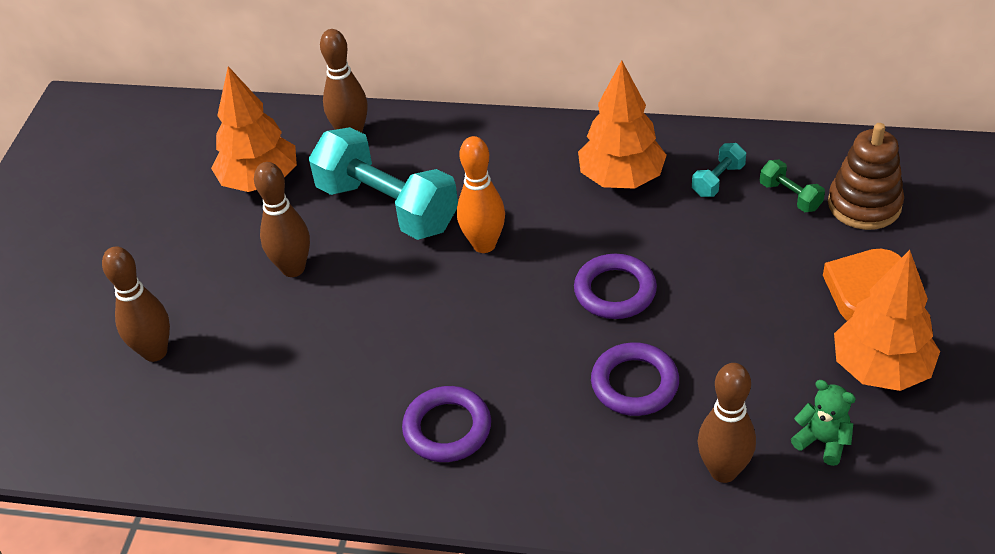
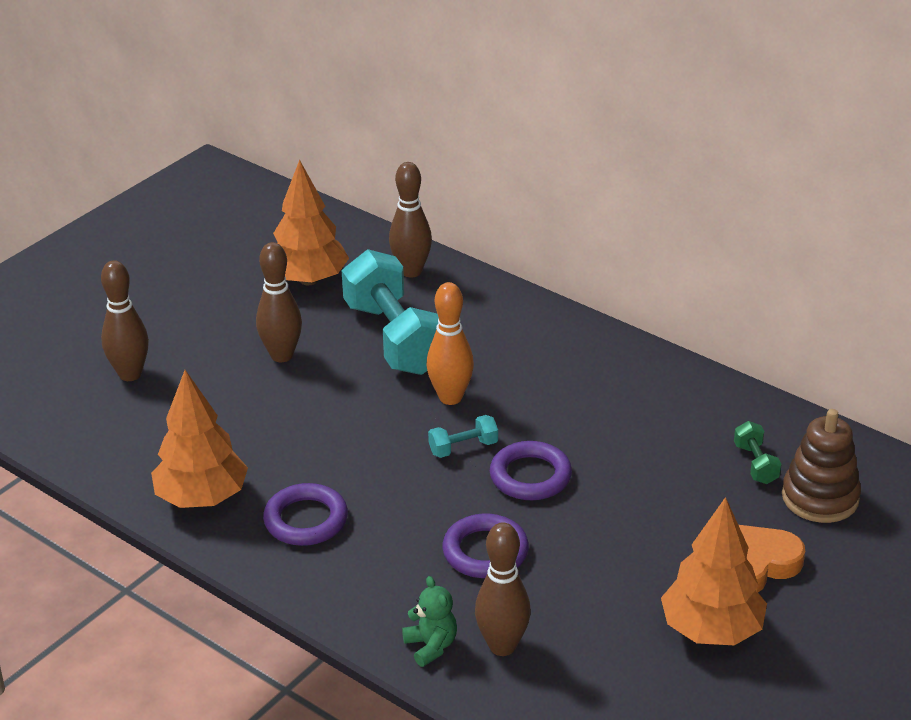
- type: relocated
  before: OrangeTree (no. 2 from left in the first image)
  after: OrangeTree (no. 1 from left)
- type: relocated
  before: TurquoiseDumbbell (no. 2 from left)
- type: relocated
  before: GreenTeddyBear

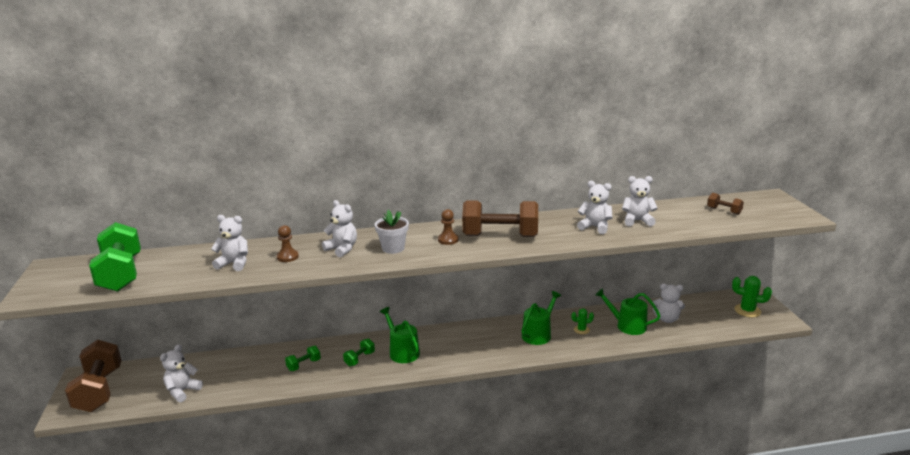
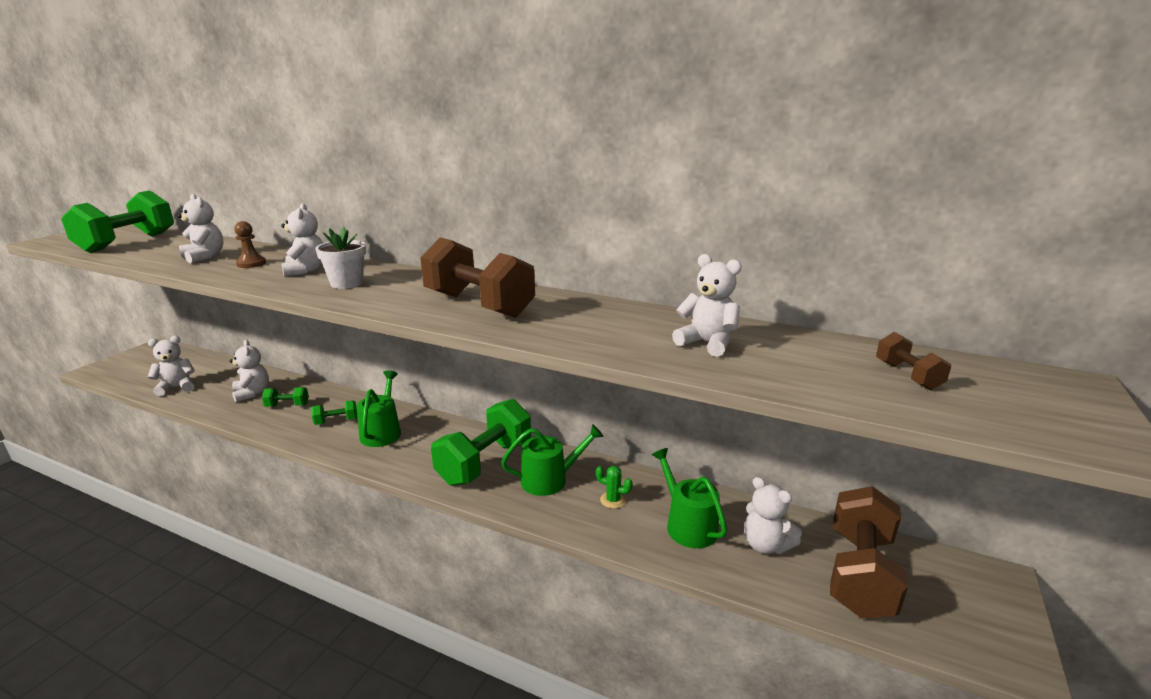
- type: missing
  before: BrownPawn (no. 2 from left)
- type: missing
  before: GreenCactus (no. 2 from left)
- type: appeared
  after: GreenDumbbell (no. 4 from left)
- type: relocated
  before: BrownDumbbell (no. 1 from left in the first image)
  after: BrownDumbbell (no. 2 from left)
- type: relocated
  before: WhiteTeddyBear (no. 4 from left in the first image)
  after: WhiteTeddyBear (no. 3 from left)

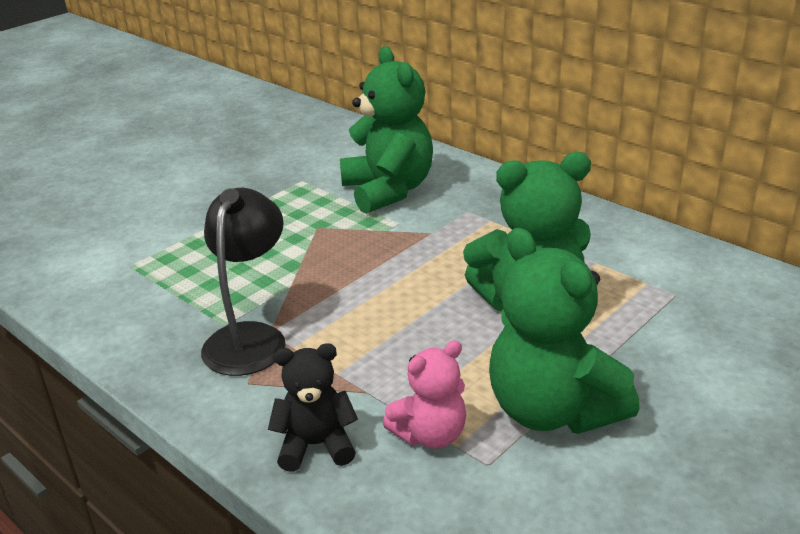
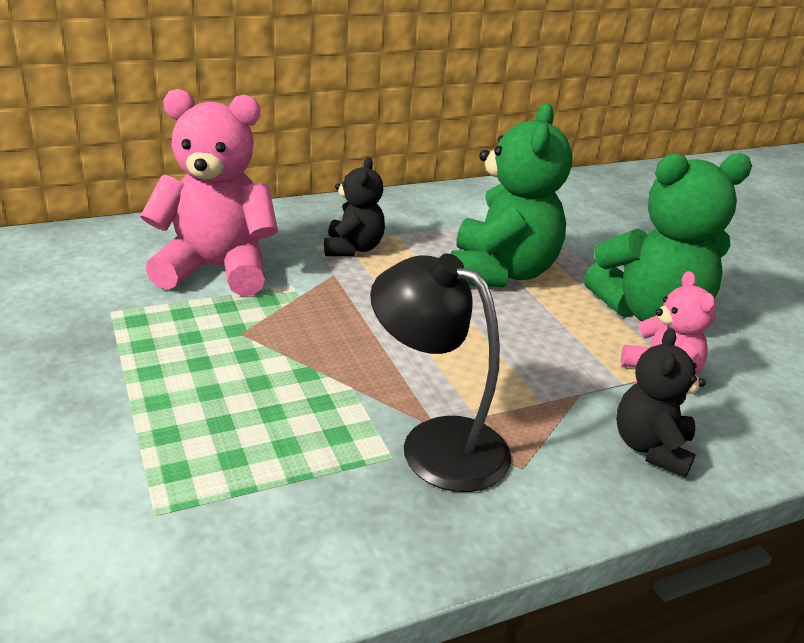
- type: appeared
  after: BlackTeddyBear (no. 1 from left)
- type: colour
  before: GreenTeddyBear (no. 1 from left)
  after: PinkTeddyBear (no. 1 from left)

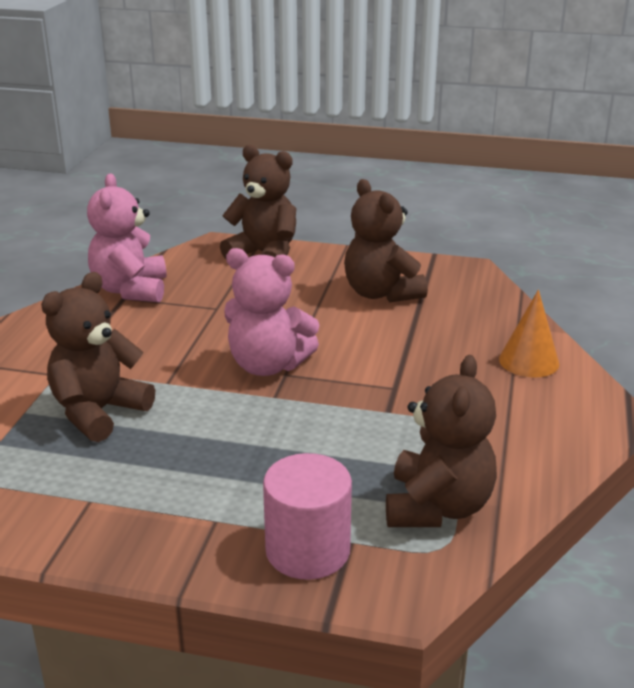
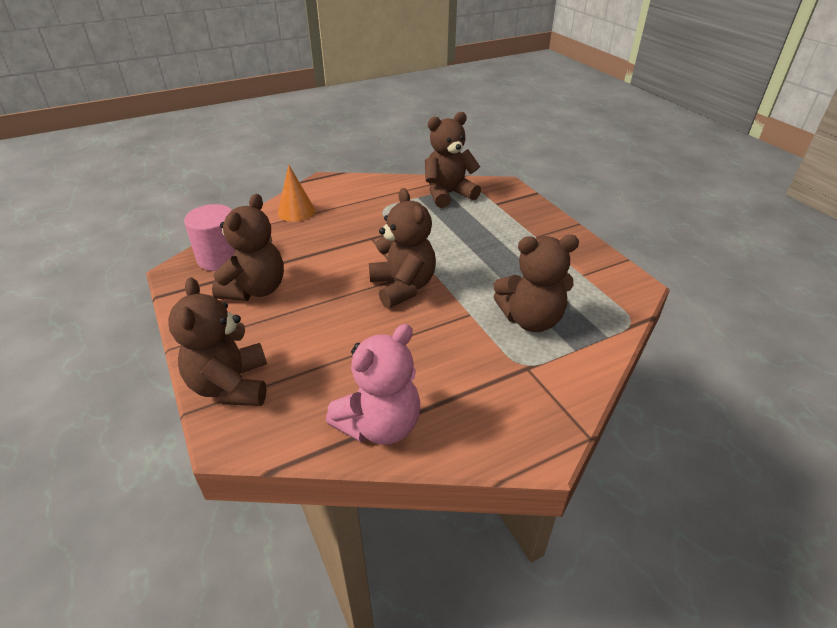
- type: relocated
  before: PinkCylinder
- type: colour
  before: PinkTeddyBear (no. 2 from left)
  after: BrownTeddyBear (no. 3 from left)

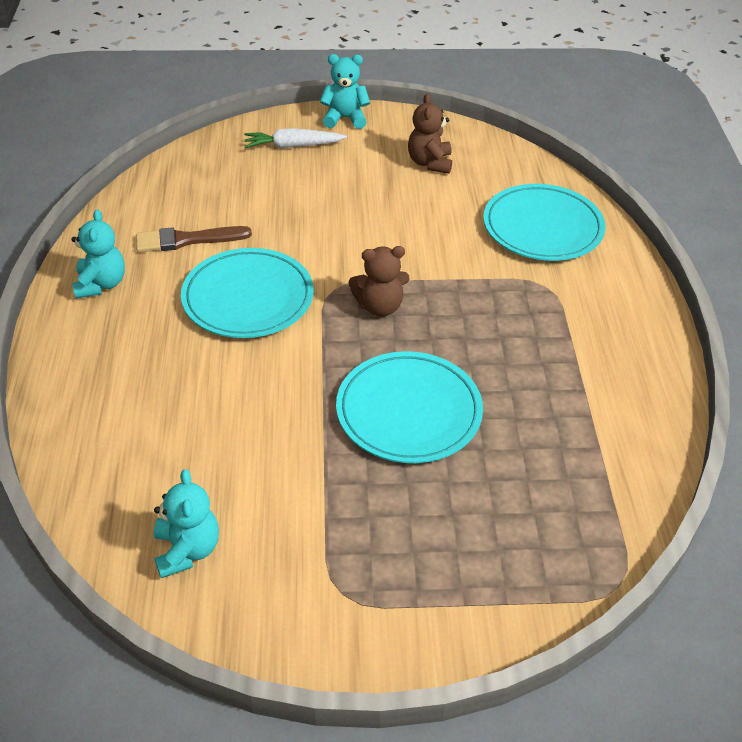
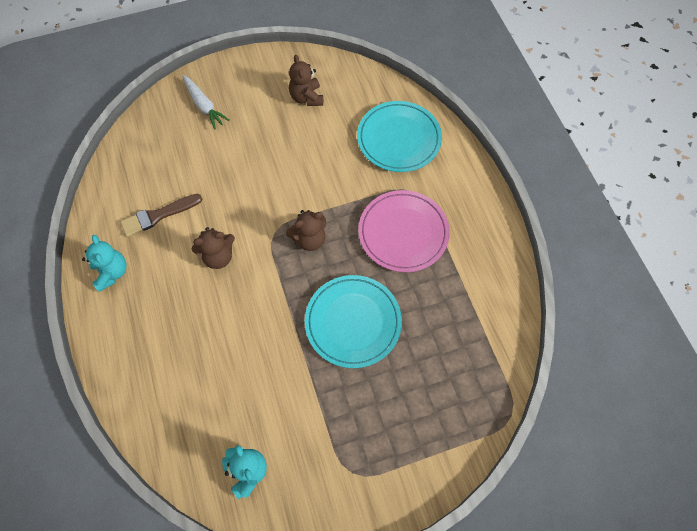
- type: missing
  before: TurquoiseTeddyBear (no. 3 from left)
- type: appeared
  after: PinkPlate
- type: exchanged
  before: TurquoisePlate (no. 1 from left)
  after: BrownTeddyBear (no. 1 from left)
- type: spun
  before: WhiteCarrot
  turn: -105

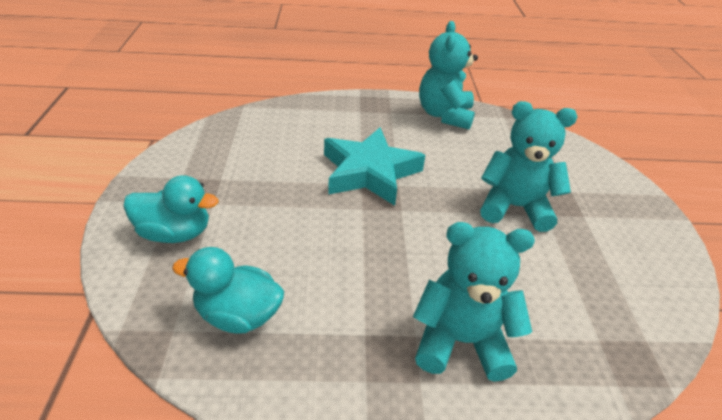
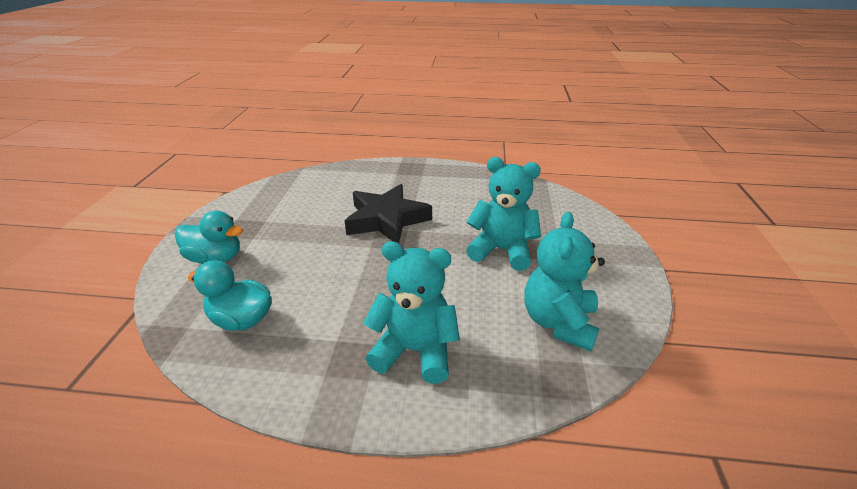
- type: relocated
  before: TurquoiseTeddyBear (no. 1 from left in the first image)
  after: TurquoiseTeddyBear (no. 3 from left)
- type: colour
  before: TurquoiseStar
  after: BlackStar

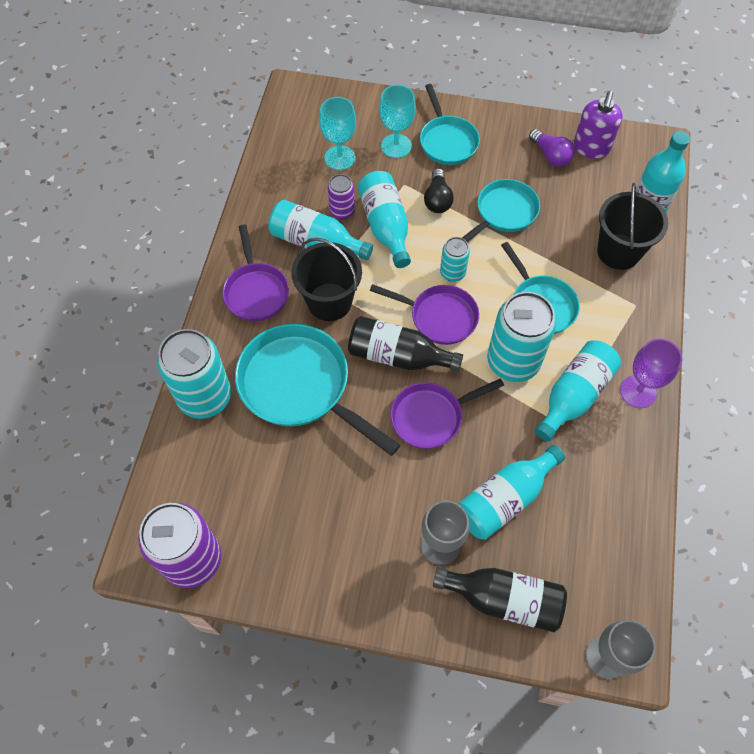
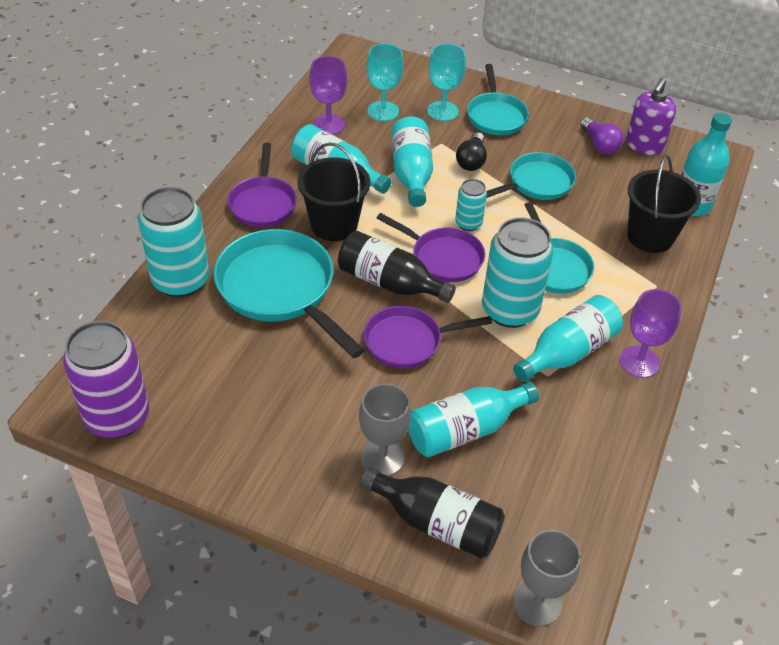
- type: missing
  before: PurpleCan (no. 2 from left)
- type: appeared
  after: PurpleGoblet (no. 1 from left)

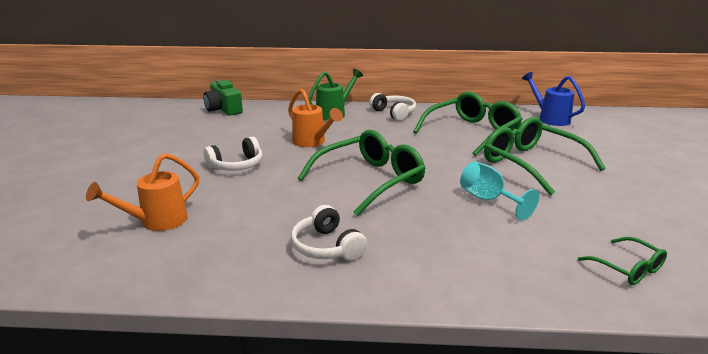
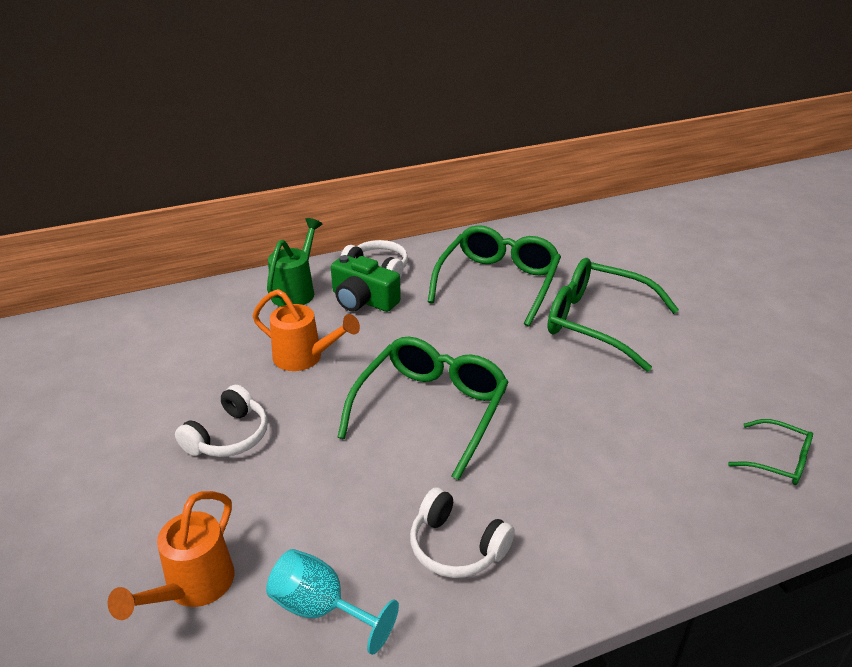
- type: missing
  before: BlueWateringCan
- type: relocated
  before: GreenCamera
- type: relocated
  before: TurquoiseGoblet

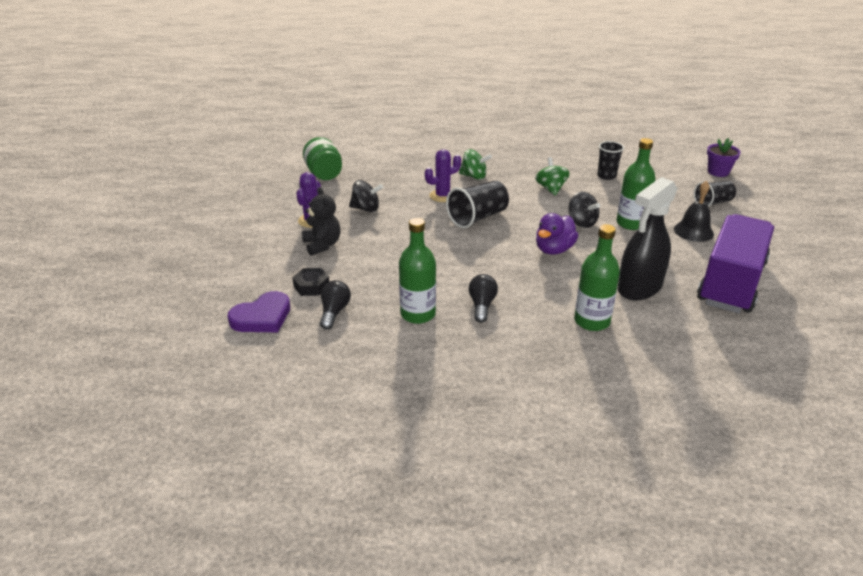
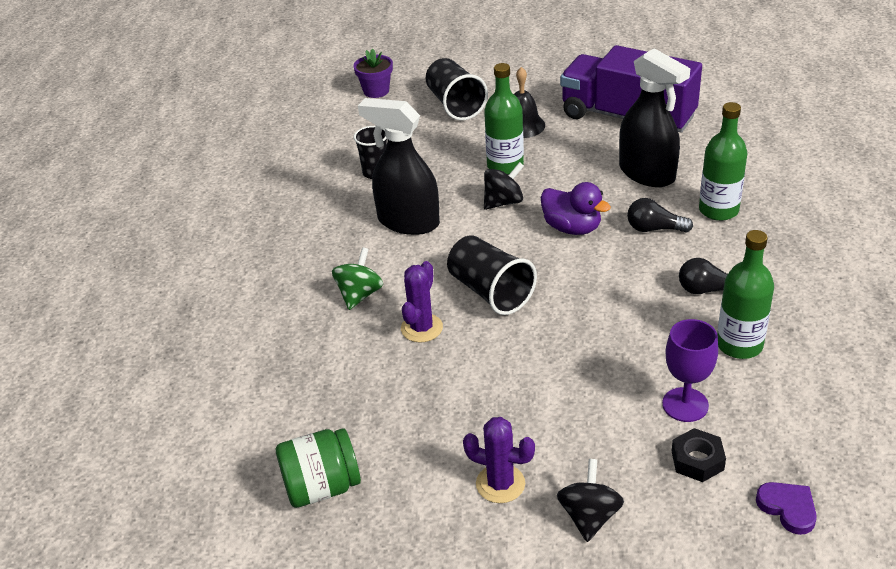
- type: missing
  before: BlackTeddyBear
- type: appeared
  after: PurpleGoblet
- type: relocated
  before: BlackLightBulb (no. 1 from left)
- type: relocated
  before: BlackSpinningTop (no. 1 from left in the first image)
  after: BlackSpinningTop (no. 2 from left)
- type: exchanged
  before: GreenSpinningTop (no. 2 from left)
  after: BlackSprayBottle (no. 1 from left)
- type: spun
  before: PurpleCactus (no. 2 from left in the first image)
  turn: 45
- type: size
  before: PurpleHeart
  scale: 0.66
- type: size
  before: BlackCup (no. 3 from left in the first image)
  scale: 1.52

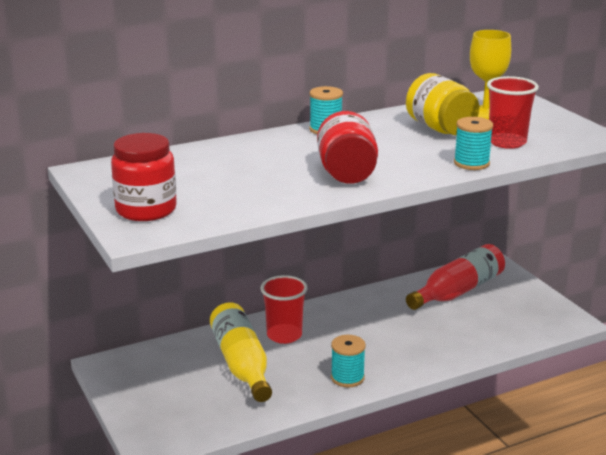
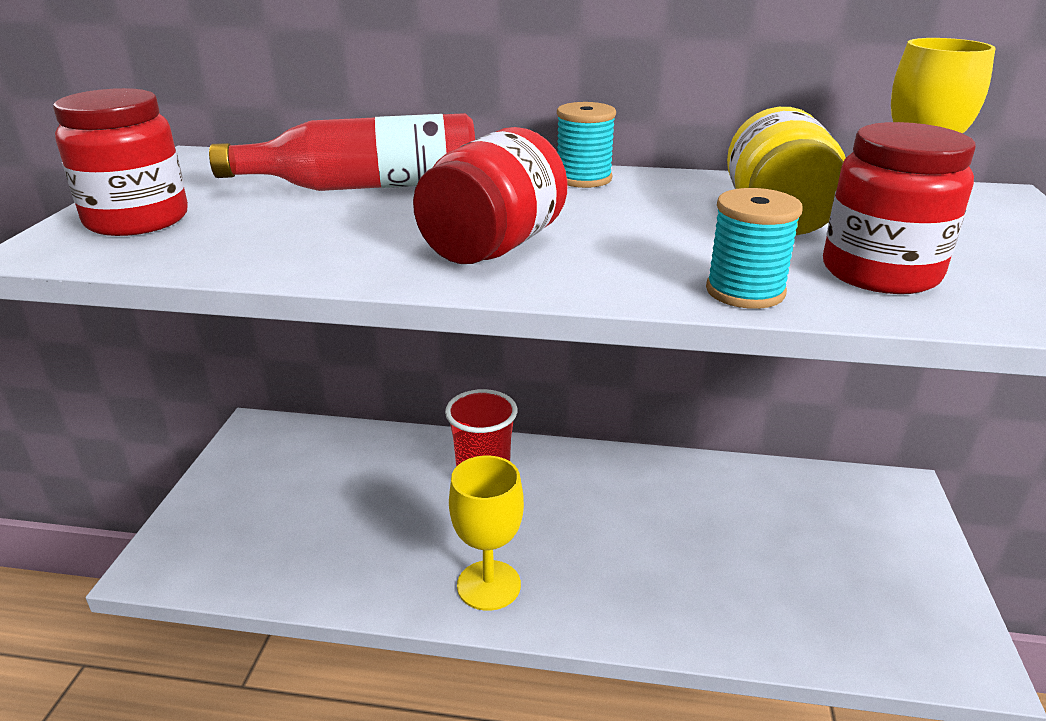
- type: missing
  before: YellowBottle
- type: relocated
  before: RedBottle
- type: exchanged
  before: TurquoiseSpool (no. 2 from left)
  after: YellowGoblet (no. 1 from left)
- type: exchanged
  before: RedCup (no. 2 from left)
  after: RedJar (no. 3 from left)

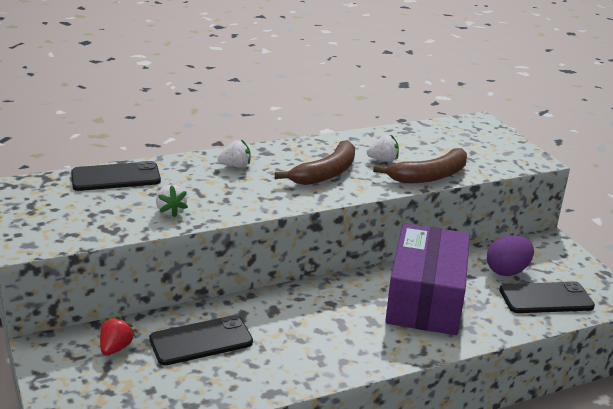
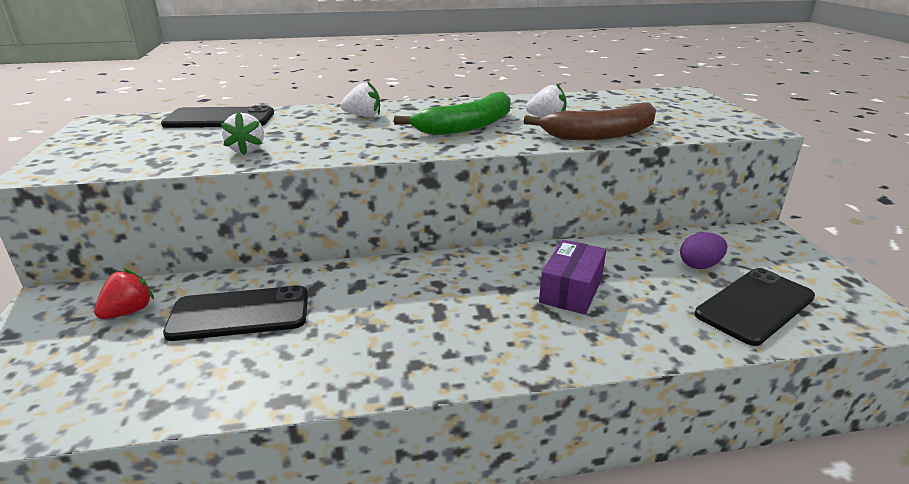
- type: colour
  before: BrownBanana (no. 1 from left)
  after: GreenBanana
- type: spun
  before: BlackPhone (no. 3 from left)
  turn: -45
- type: size
  before: PurpleBox
  scale: 0.48
- type: size
  before: PurpleEgg
  scale: 0.66

